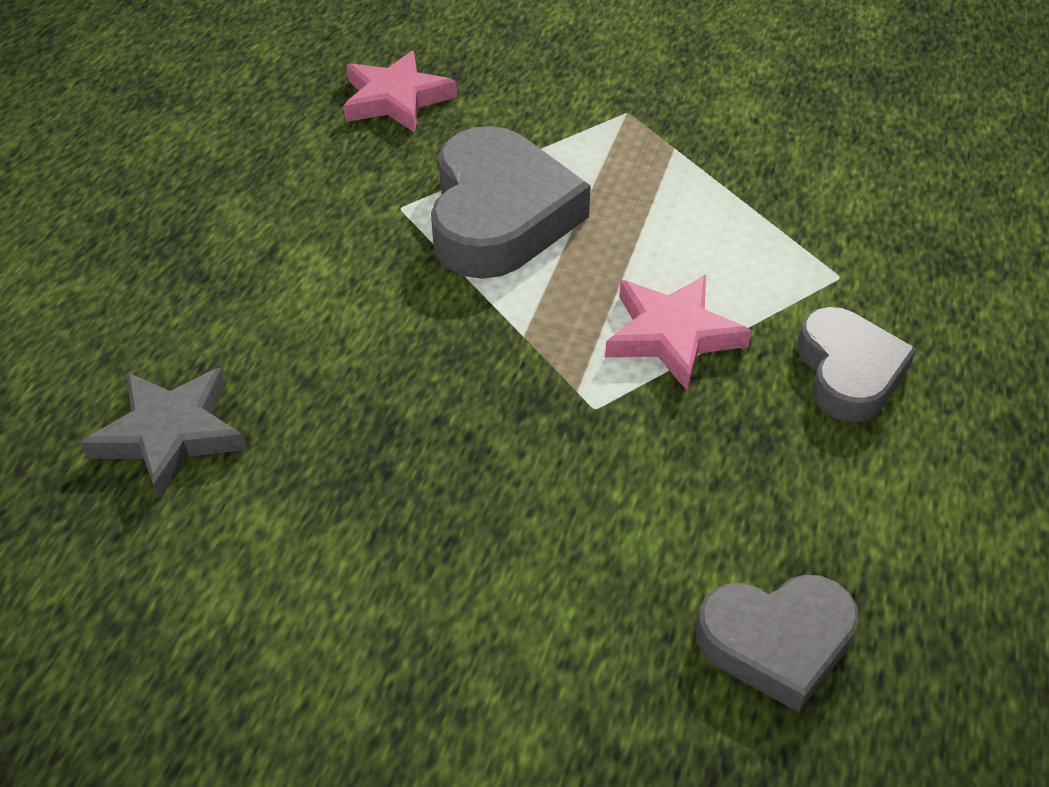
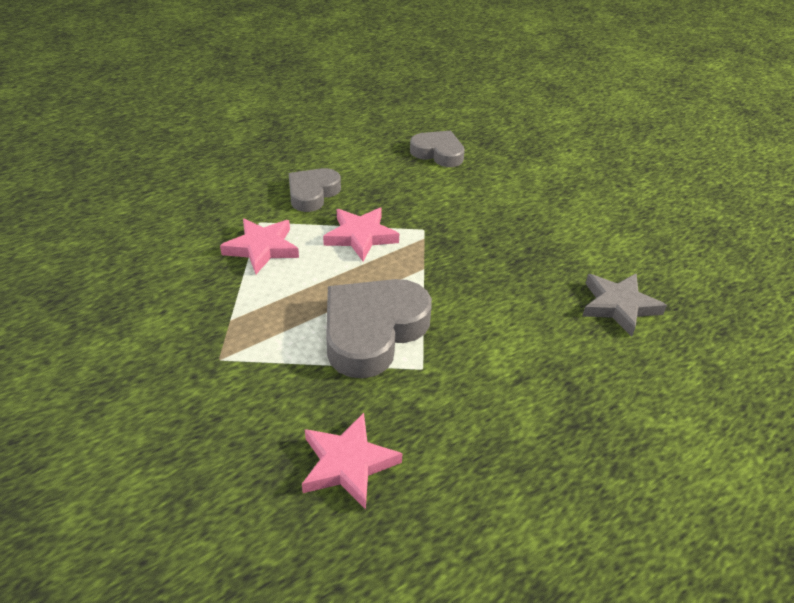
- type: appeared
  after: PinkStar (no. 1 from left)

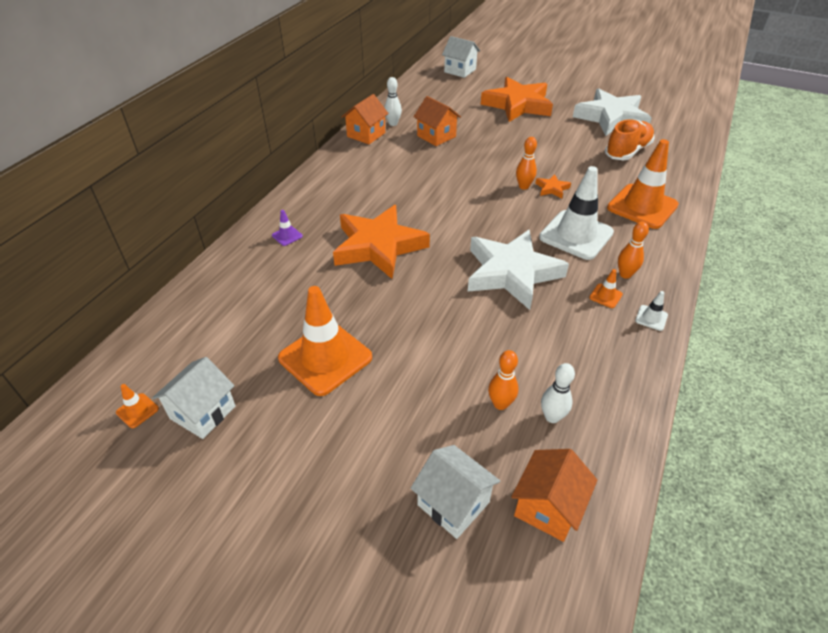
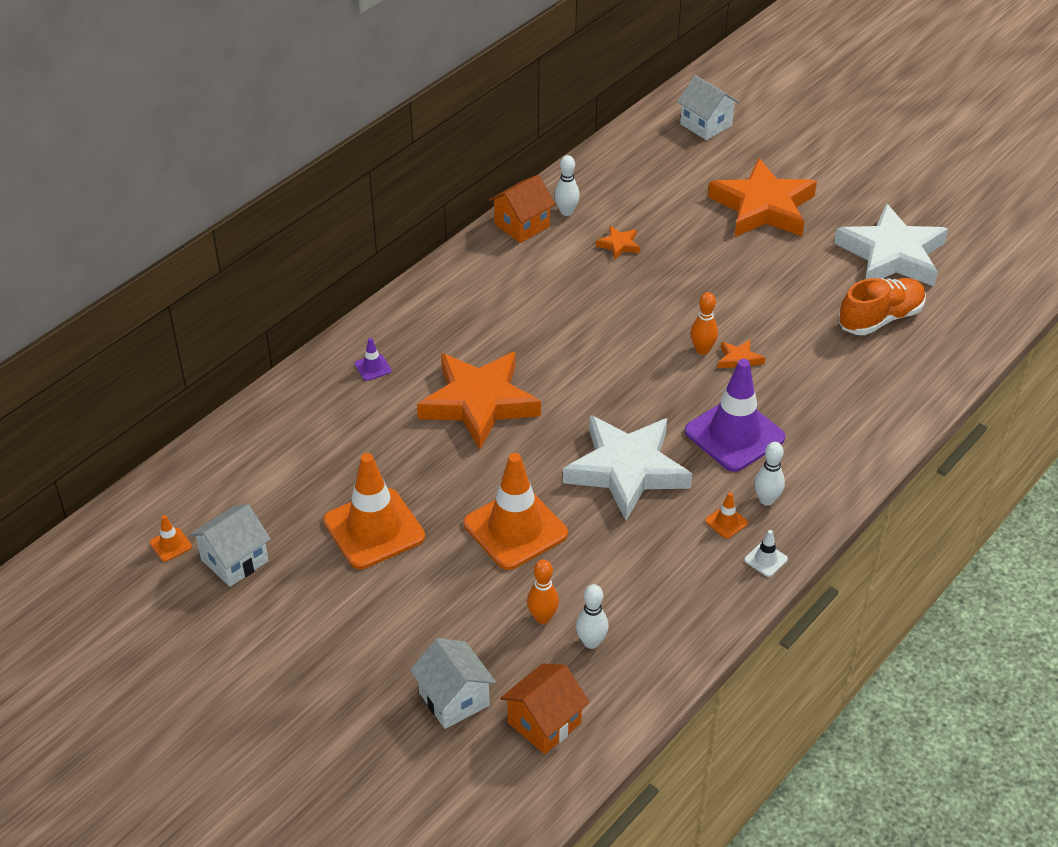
- type: relocated
  before: OrangeTrafficCone (no. 4 from left in the first image)
  after: OrangeTrafficCone (no. 3 from left)
- type: exchanged
  before: OrangeHouse (no. 2 from left)
  after: OrangeStar (no. 2 from left)
- type: colour
  before: WhiteTrafficCone (no. 1 from left)
  after: PurpleTrafficCone (no. 2 from left)
- type: colour
  before: OrangeBowlingPin (no. 3 from left)
  after: WhiteBowlingPin (no. 3 from left)

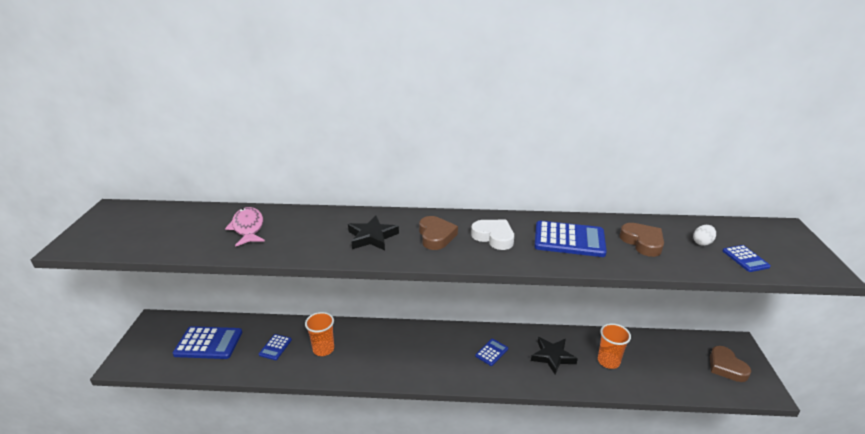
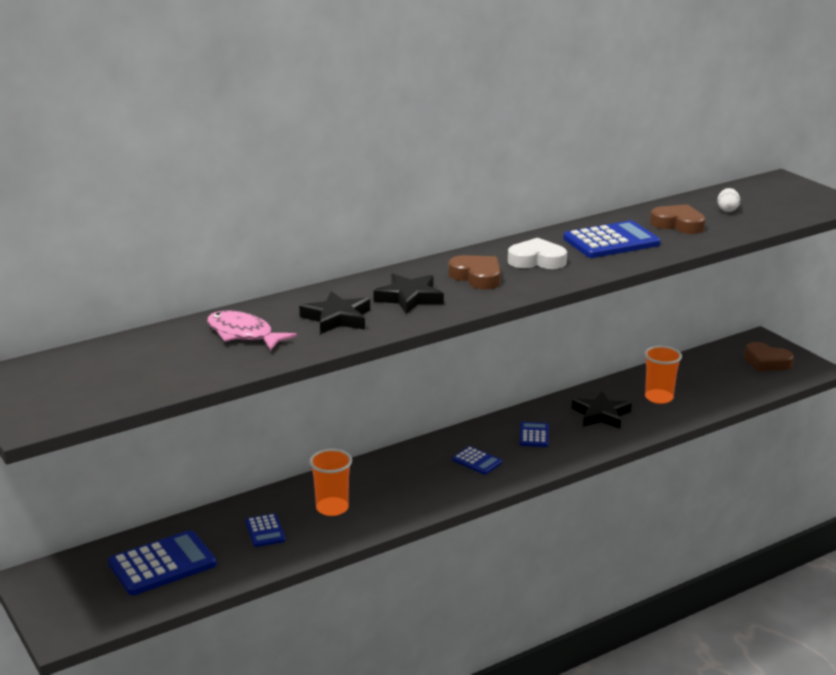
- type: appeared
  after: BlackStar (no. 1 from left)
- type: relocated
  before: BlueCalculator (no. 5 from left in the first image)
  after: BlueCalculator (no. 3 from left)

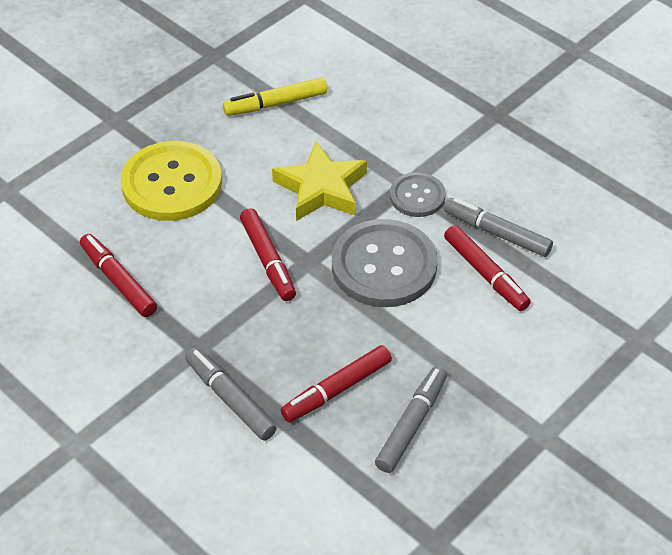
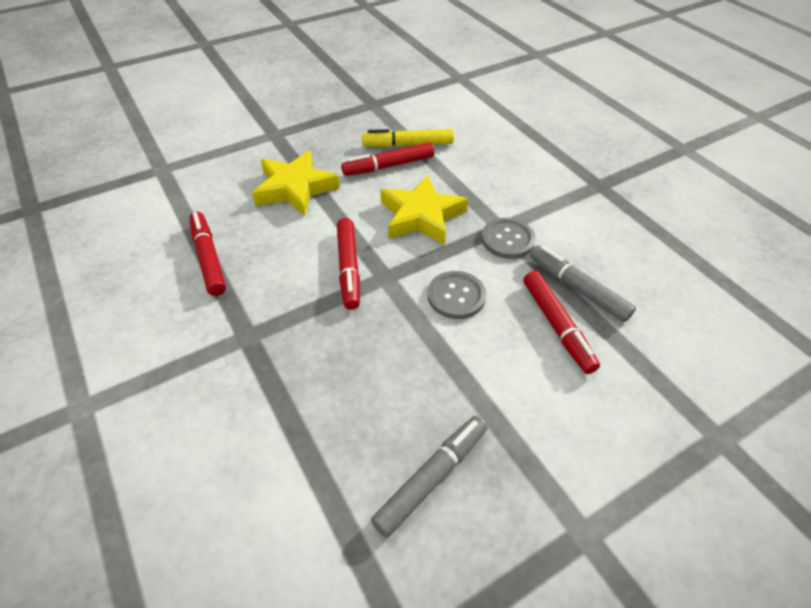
- type: missing
  before: GreyMarker (no. 1 from left)
- type: relocated
  before: RedMarker (no. 3 from left)
- type: exchanged
  before: YellowButton
  after: YellowStar (no. 1 from left)
- type: size
  before: GreyButton (no. 1 from left)
  scale: 0.55

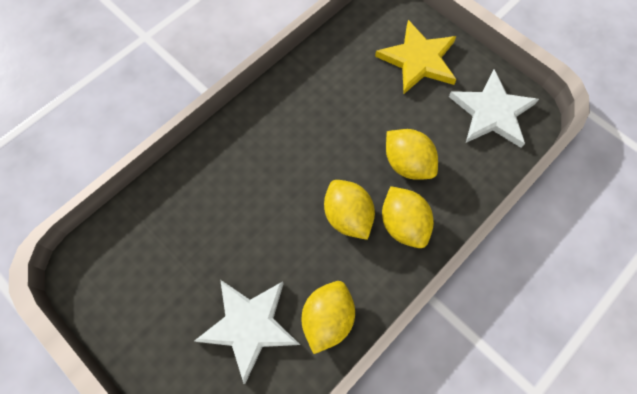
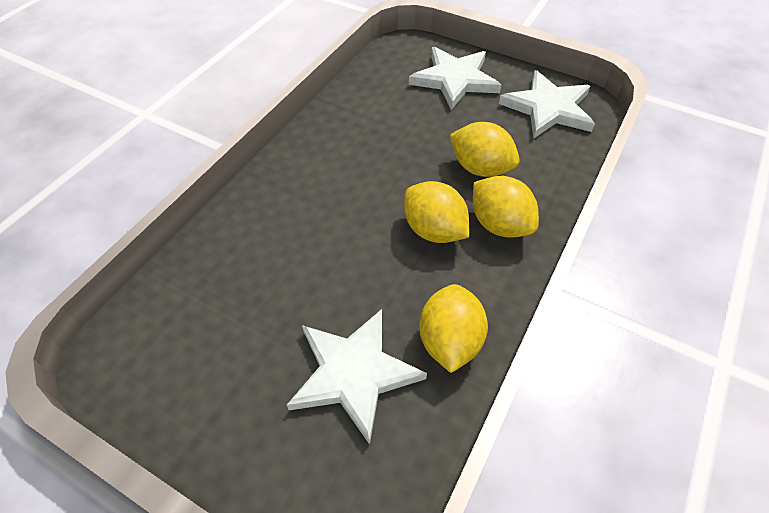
- type: colour
  before: YellowStar
  after: WhiteStar (no. 2 from left)

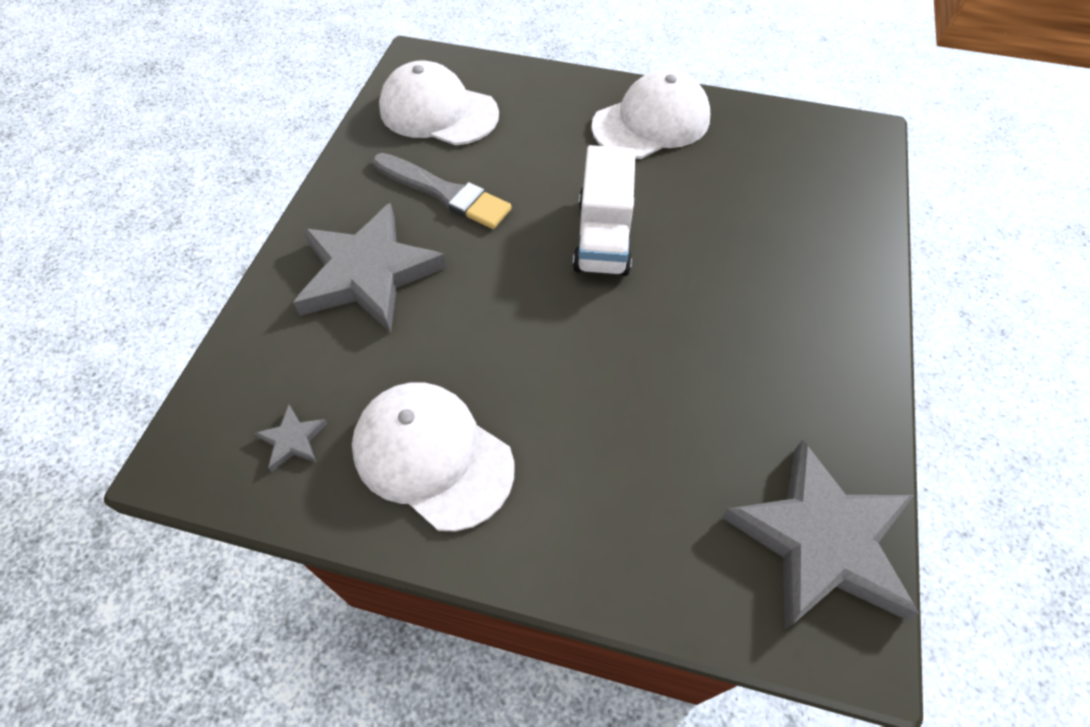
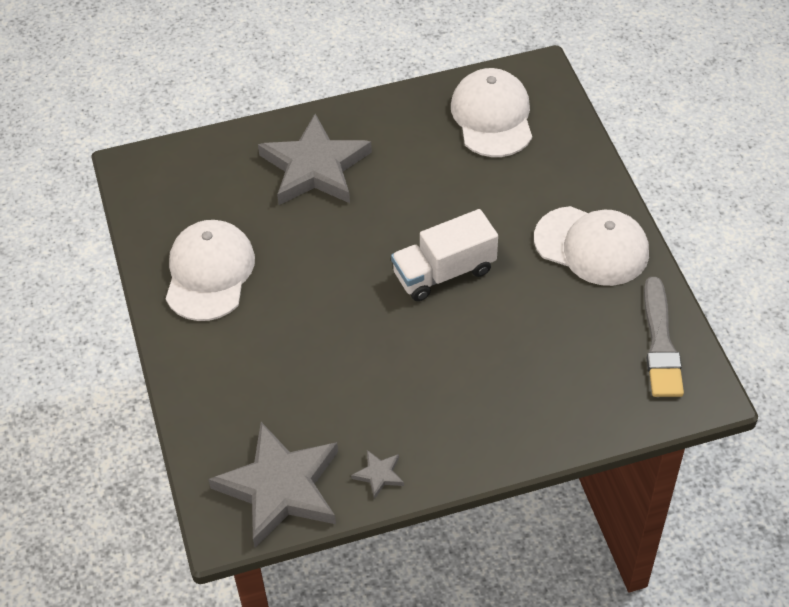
- type: relocated
  before: GreyStar (no. 1 from left in the first image)
  after: GreyStar (no. 3 from left)
- type: relocated
  before: GreyBrush

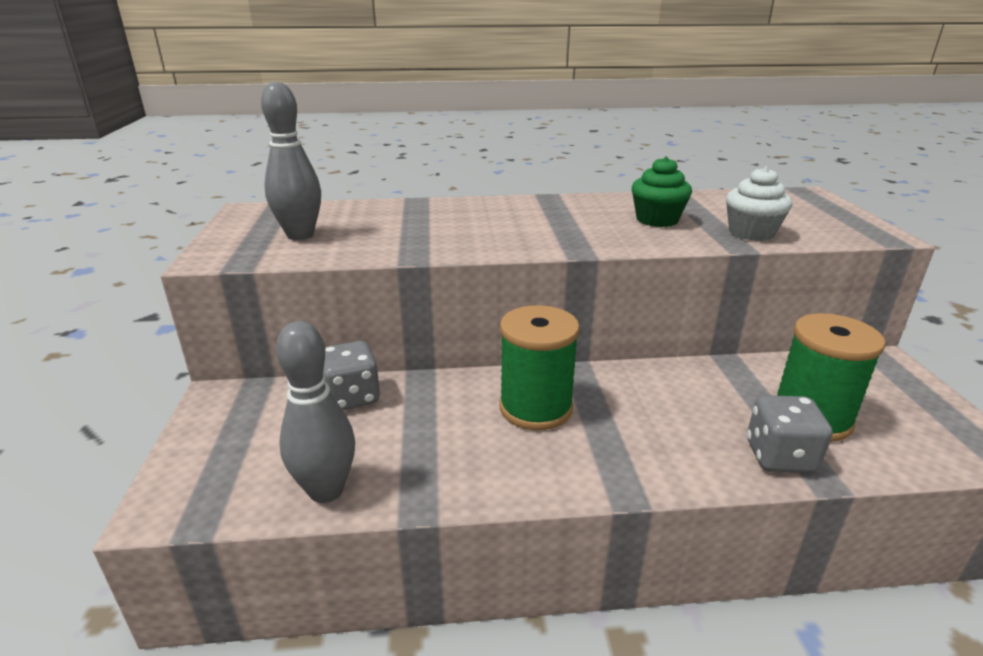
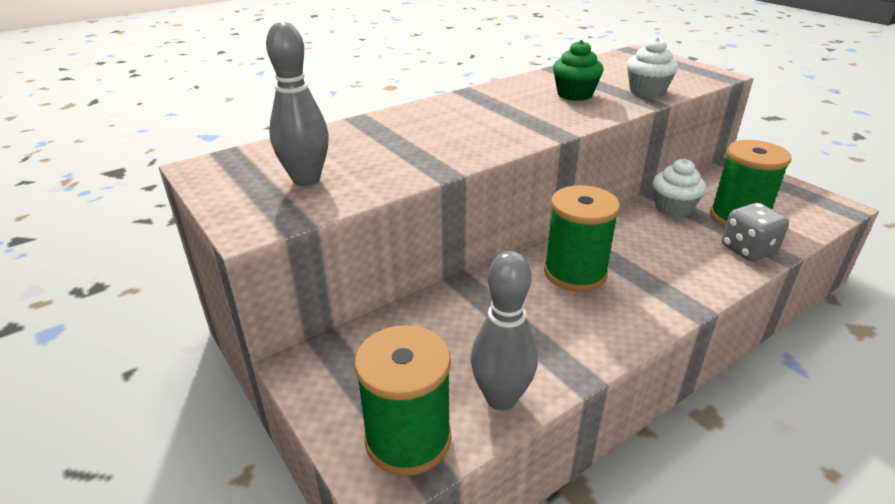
- type: missing
  before: GreyDice (no. 1 from left)
- type: appeared
  after: GreenSpool (no. 1 from left)
- type: appeared
  after: WhiteCupcake (no. 2 from left)

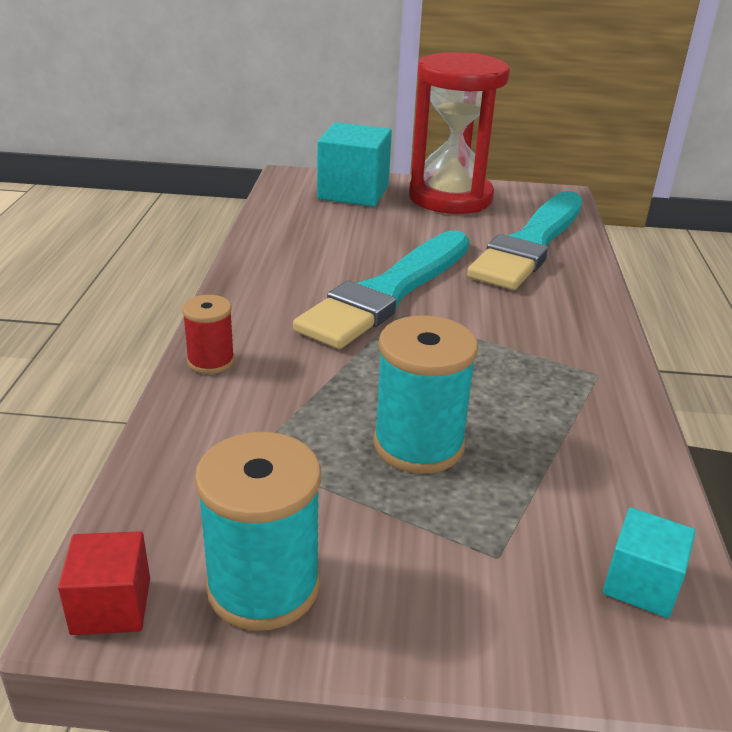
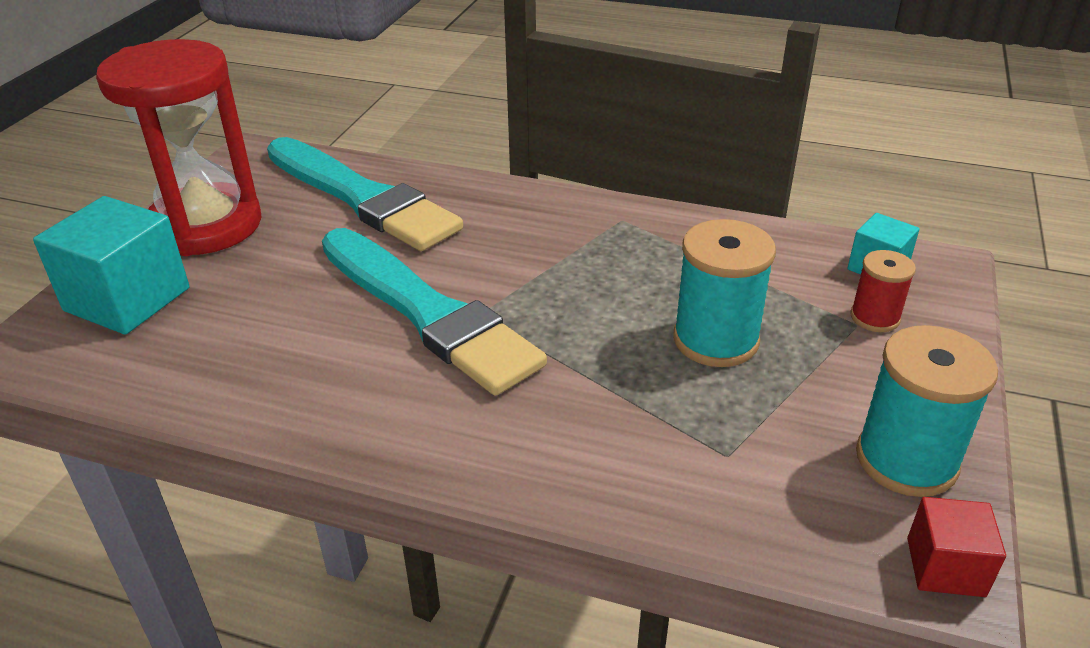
- type: relocated
  before: RedSpool

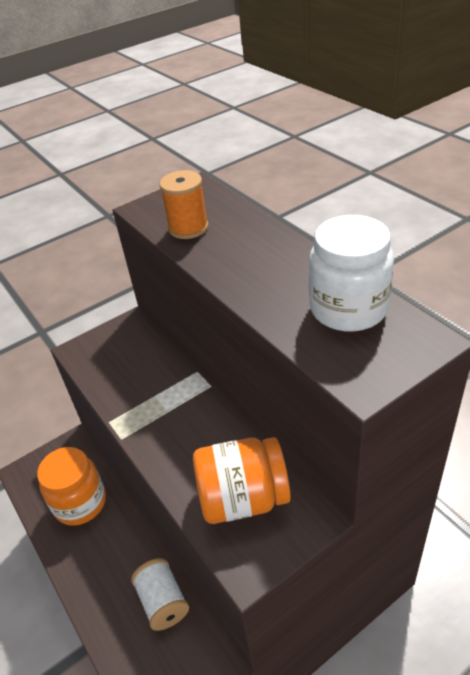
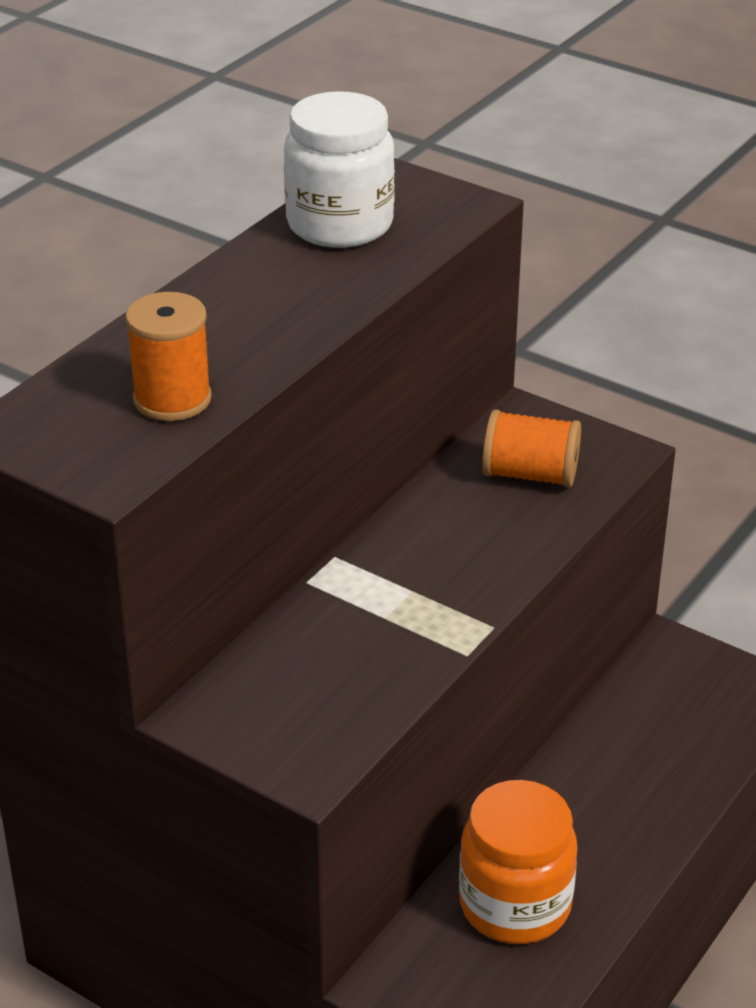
- type: missing
  before: WhiteSpool
- type: exchanged
  before: OrangeJar (no. 2 from left)
  after: OrangeSpool (no. 2 from left)

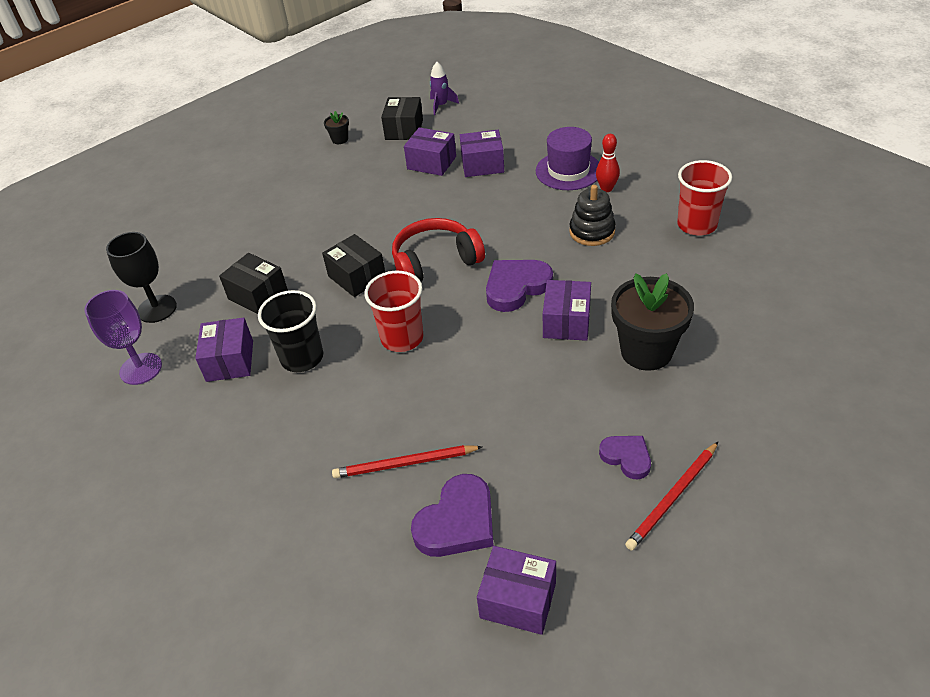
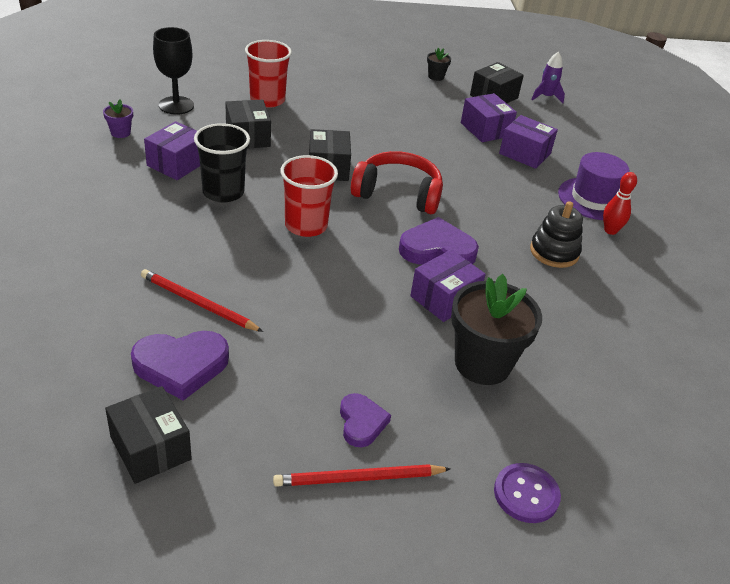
- type: appeared
  after: PurpleButton
- type: relocated
  before: RedCup (no. 2 from left in the first image)
  after: RedCup (no. 1 from left)
- type: exchanged
  before: PurpleGoblet
  after: PurpleFlowerPot
- type: colour
  before: PurpleBox (no. 4 from left)
  after: BlackBox (no. 1 from left)

